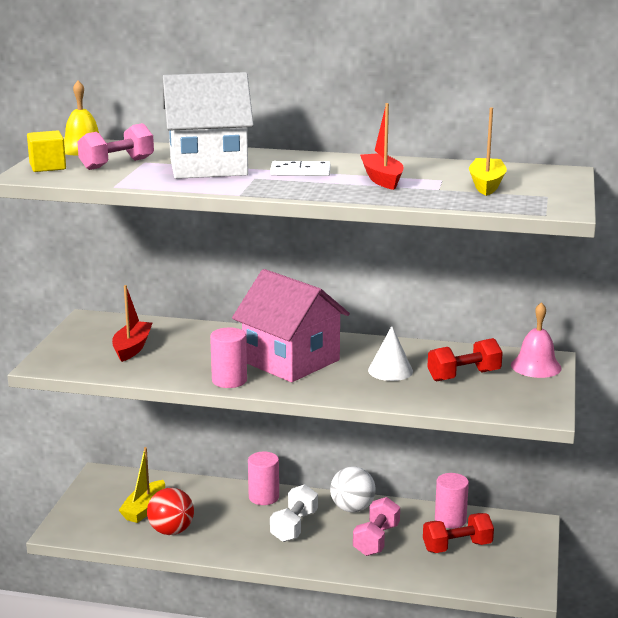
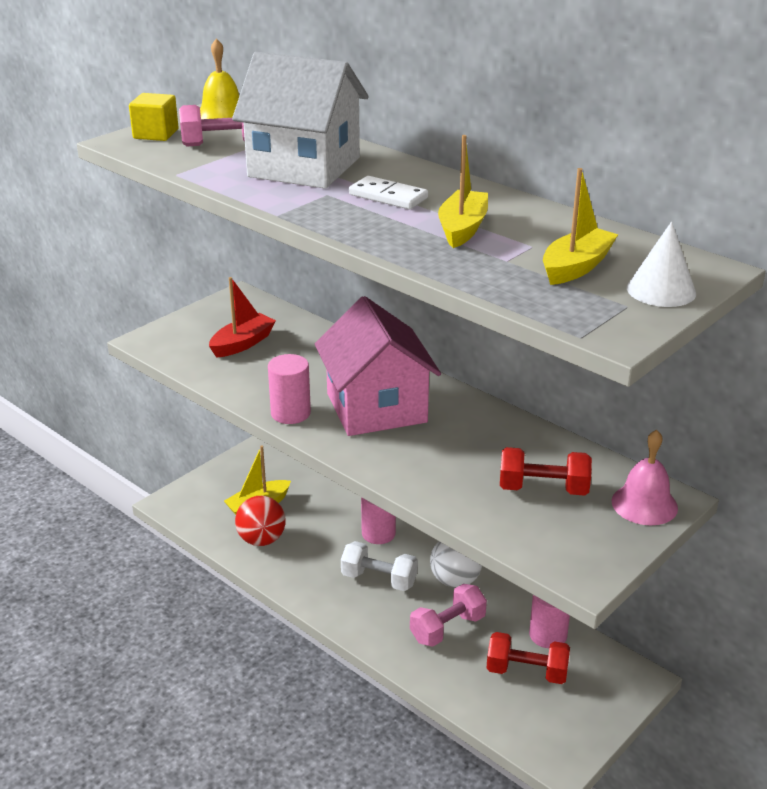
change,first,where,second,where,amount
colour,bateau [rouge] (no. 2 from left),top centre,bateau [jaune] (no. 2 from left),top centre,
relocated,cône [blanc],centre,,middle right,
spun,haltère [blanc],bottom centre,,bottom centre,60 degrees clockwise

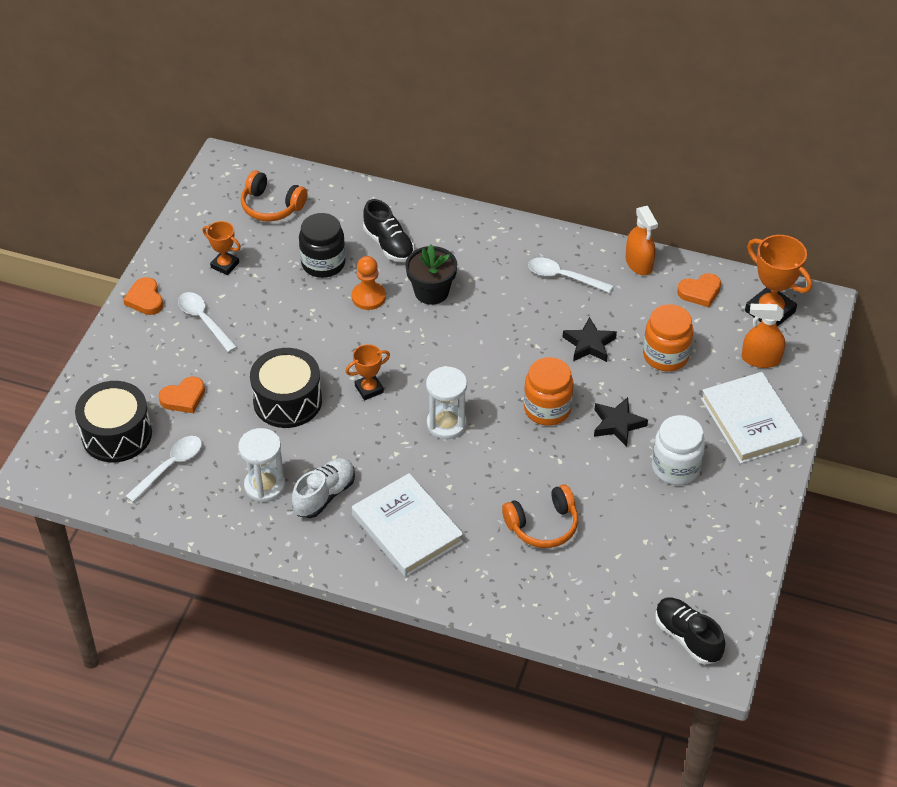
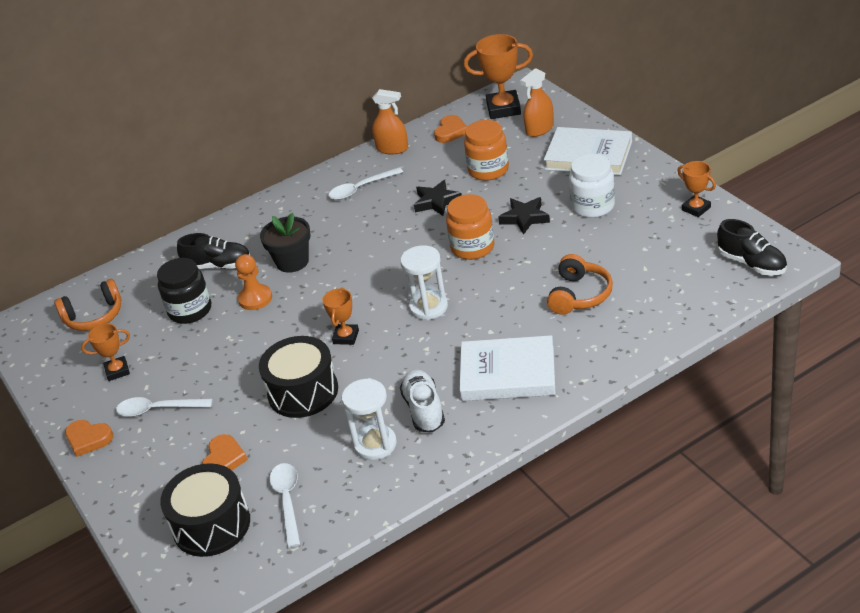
change,first,where,second,where,amount
spun,chaussure [noir] (no. 2 from left),bottom right,,middle right,135 degrees counterclockwise
appeared,,,trophée [orange] (no. 4 from left),top right,

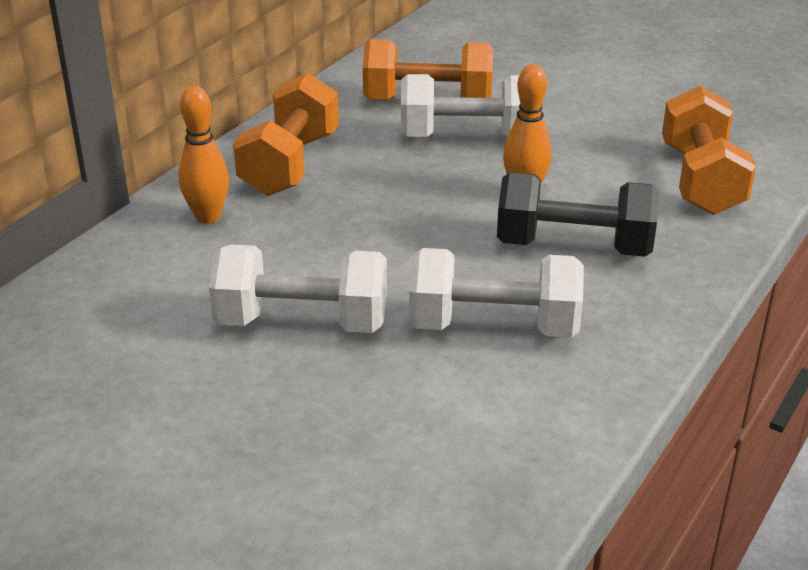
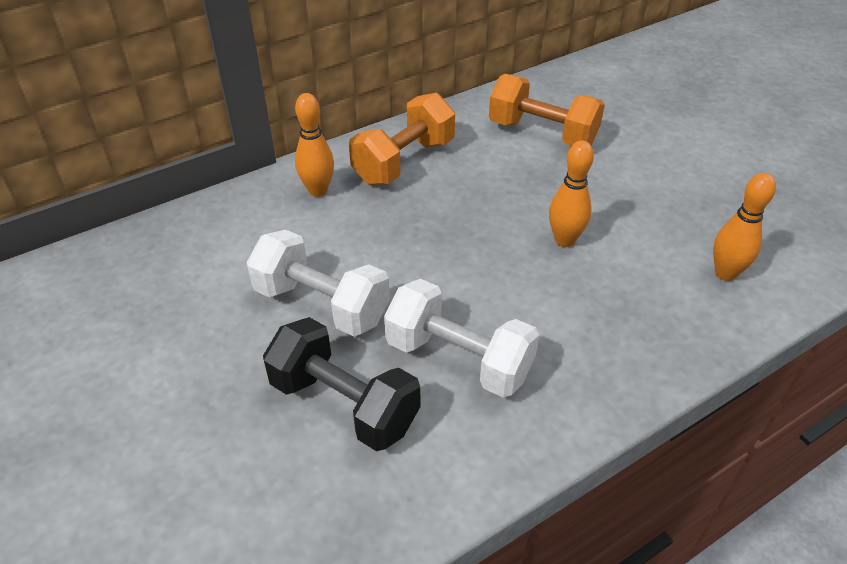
change,first,where,second,where,amount
missing,haltère [blanc] (no. 2 from left),top centre,,,
exchanged,haltère [orange] (no. 3 from left),top right,quille [orange] (no. 3 from left),middle right,
relocated,haltère [noir],middle right,,bottom centre,

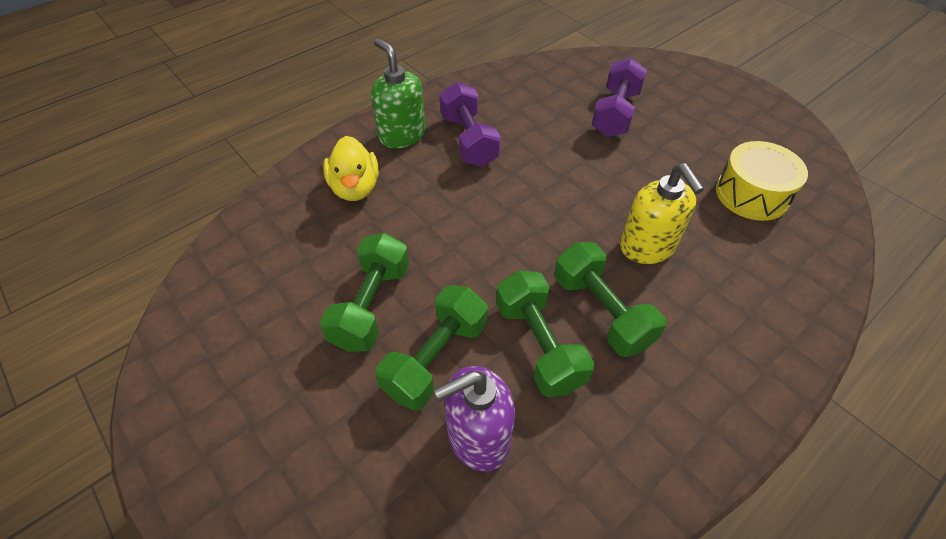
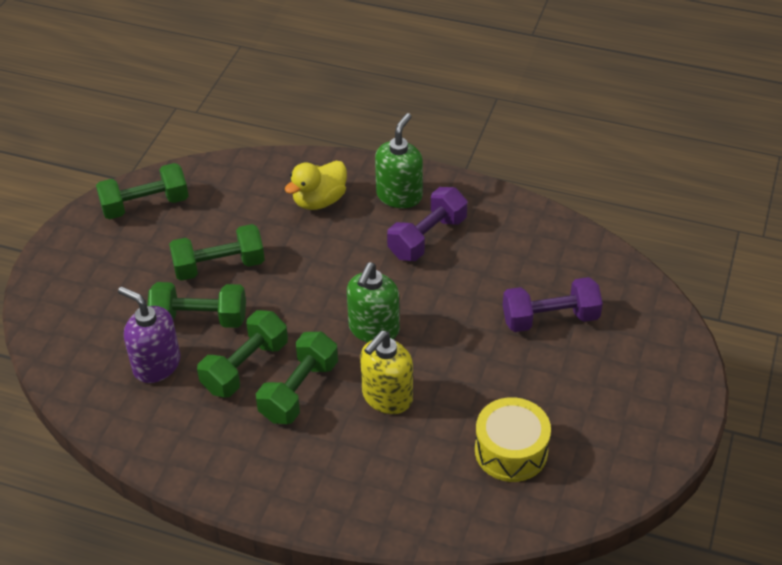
change,first,where,second,where,amount
appeared,,,haltère [vert] (no. 1 from left),middle left,
appeared,,,distributeur de savon [vert] (no. 1 from left),centre,

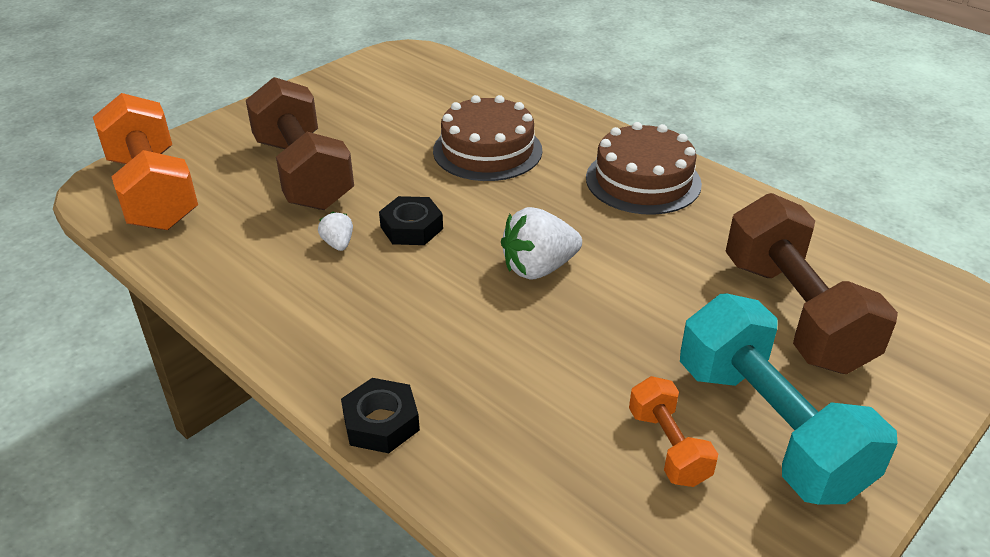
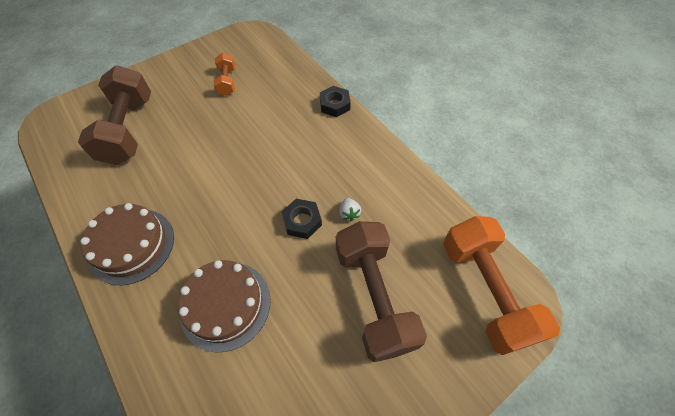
change,first,where,second,where,amount
missing,fraise [blanc] (no. 2 from left),centre,,,
missing,haltère [turquoise],bottom right,,,

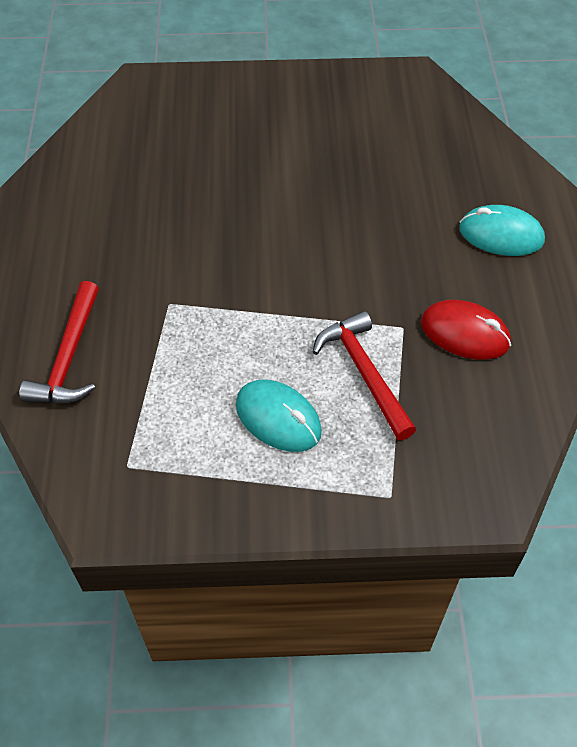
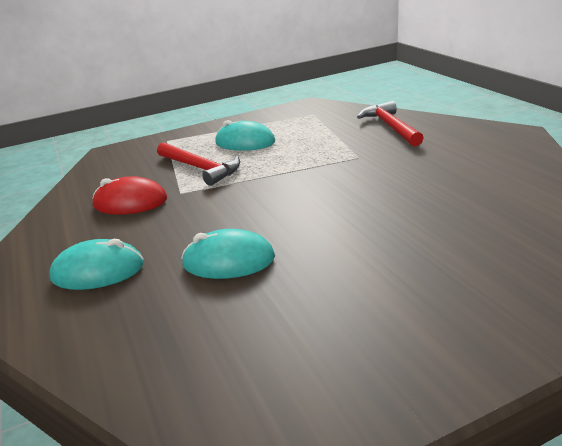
change,first,where,second,where,amount
appeared,,,souris [turquoise] (no. 2 from left),centre,

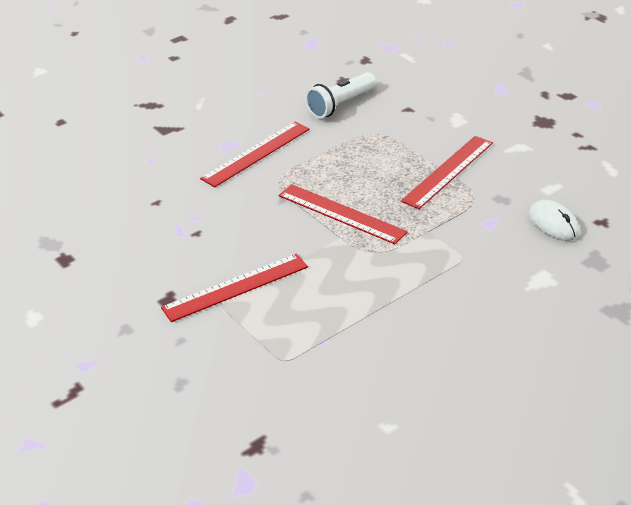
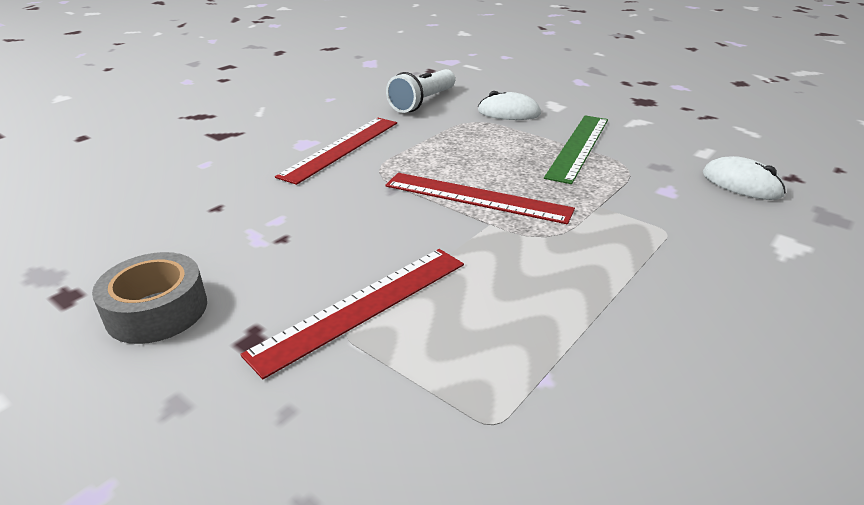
change,first,where,second,where,amount
colour,règle [rouge] (no. 4 from left),middle right,règle [vert],top right,
appeared,,,souris [blanc] (no. 1 from left),top centre,
appeared,,,ruban adhésif [gris],middle left,

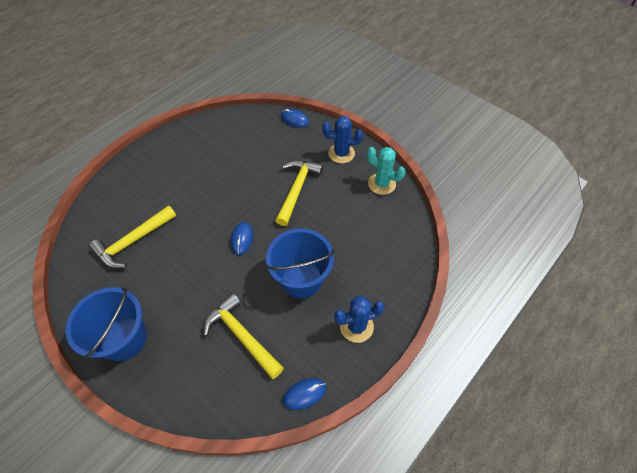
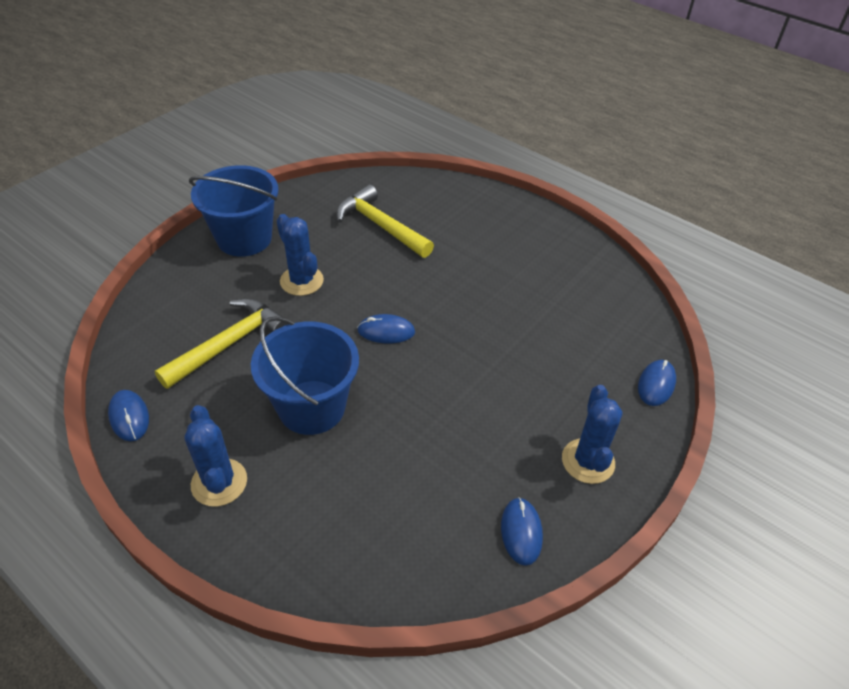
change,first,where,second,where,amount
exchanged,cactus [turquoise],centre,souris [bleu] (no. 3 from left),bottom centre,
missing,marteau [jaune] (no. 3 from left),centre,,,
appeared,,,cactus [bleu] (no. 2 from left),centre,

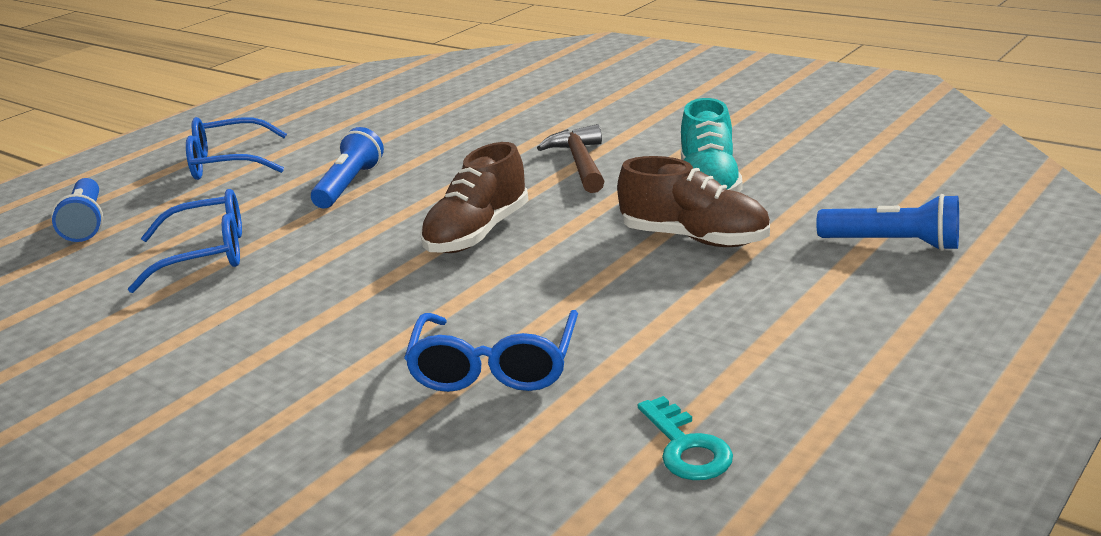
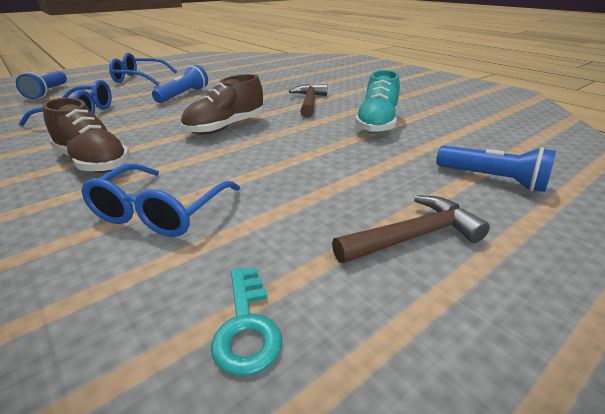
change,first,where,second,where,amount
relocated,chaussure [marron] (no. 2 from left in the first image),centre,chaussure [marron] (no. 1 from left),top left,
appeared,,,marteau [marron] (no. 2 from left),middle right,

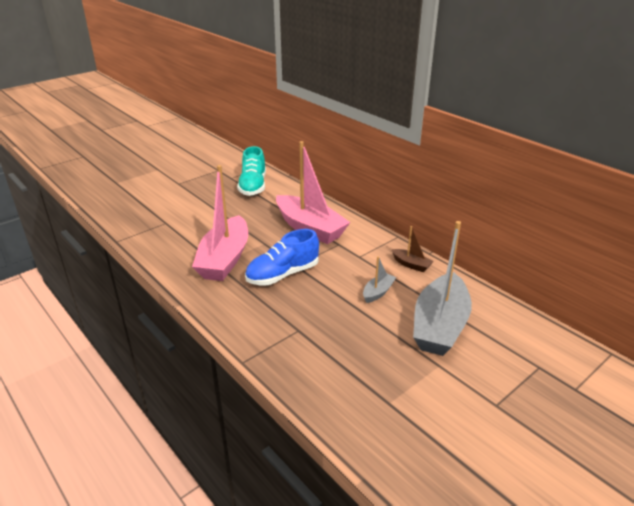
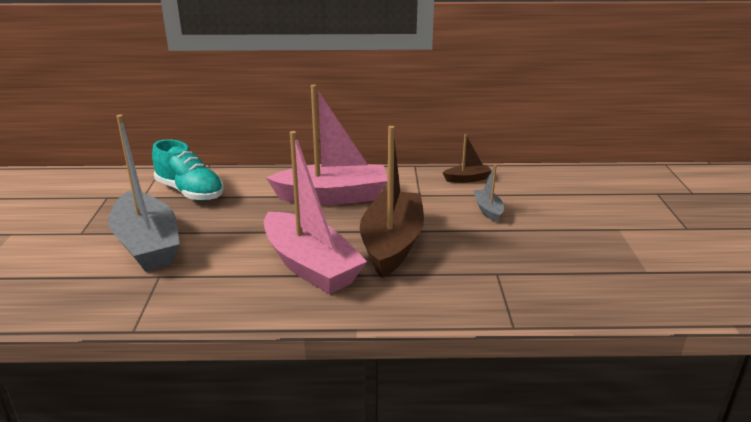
change,first,where,second,where,amount
relocated,bateau [gris] (no. 2 from left in the first image),middle right,bateau [gris] (no. 1 from left),middle left,
exchanged,chaussure [bleu],centre,bateau [marron] (no. 1 from left),centre,

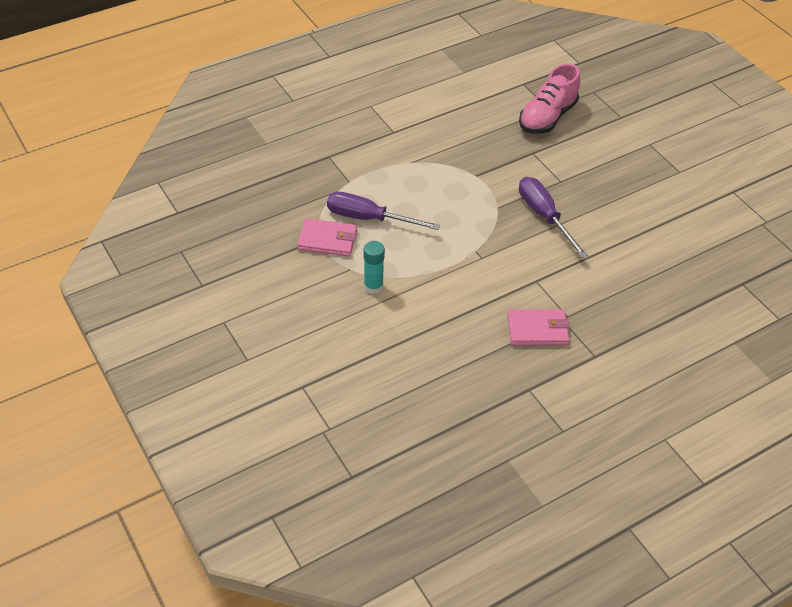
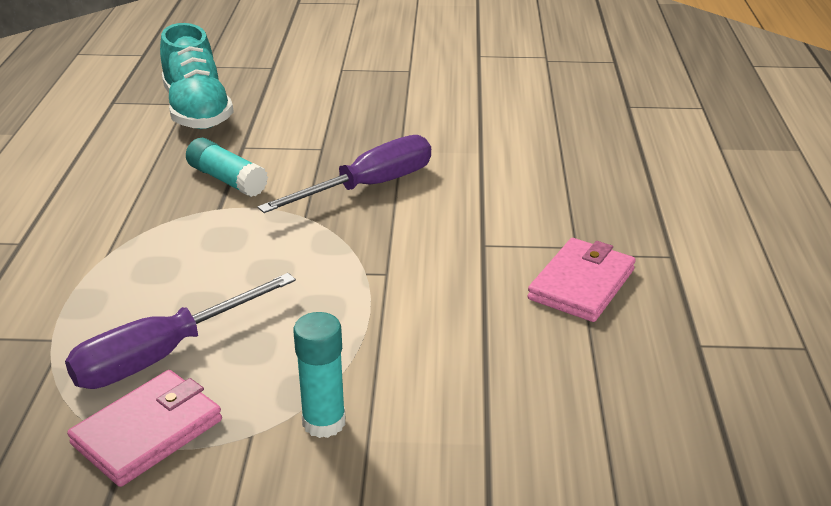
change,first,where,second,where,amount
colour,chaussure [rose],top right,chaussure [turquoise],top left,
spun,tournevis [violet] (no. 2 from left),middle right,,centre,135 degrees clockwise
appeared,,,bâton de colle [turquoise] (no. 1 from left),top left,

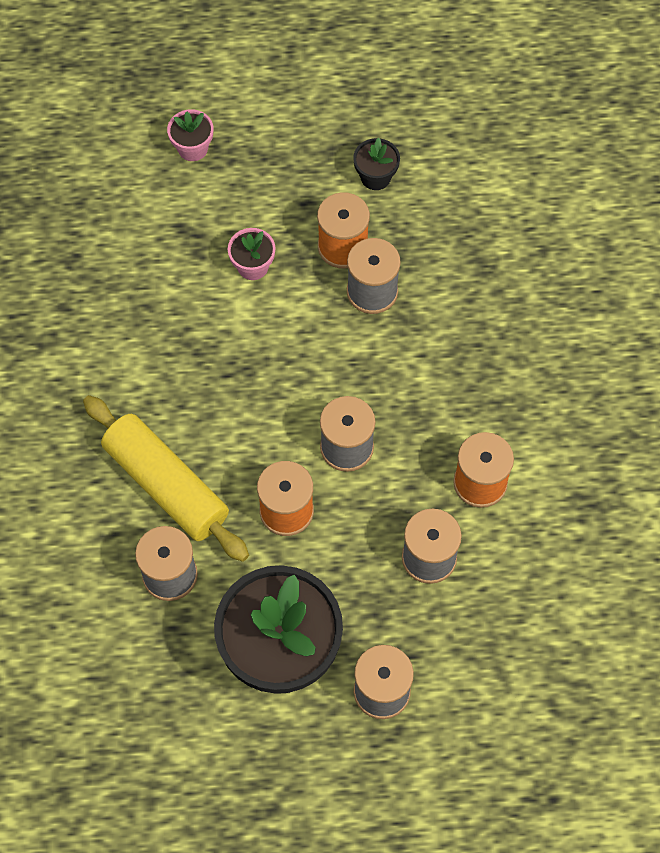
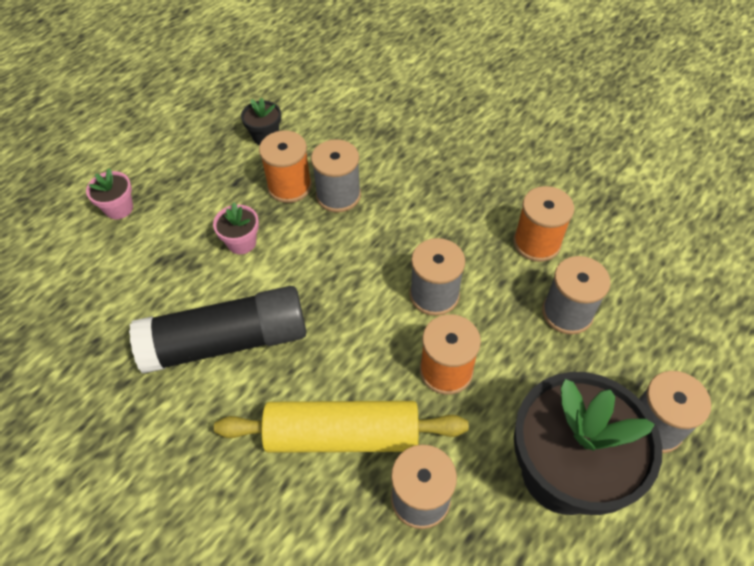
change,first,where,second,where,amount
appeared,,,bâton de colle [noir],middle left,

